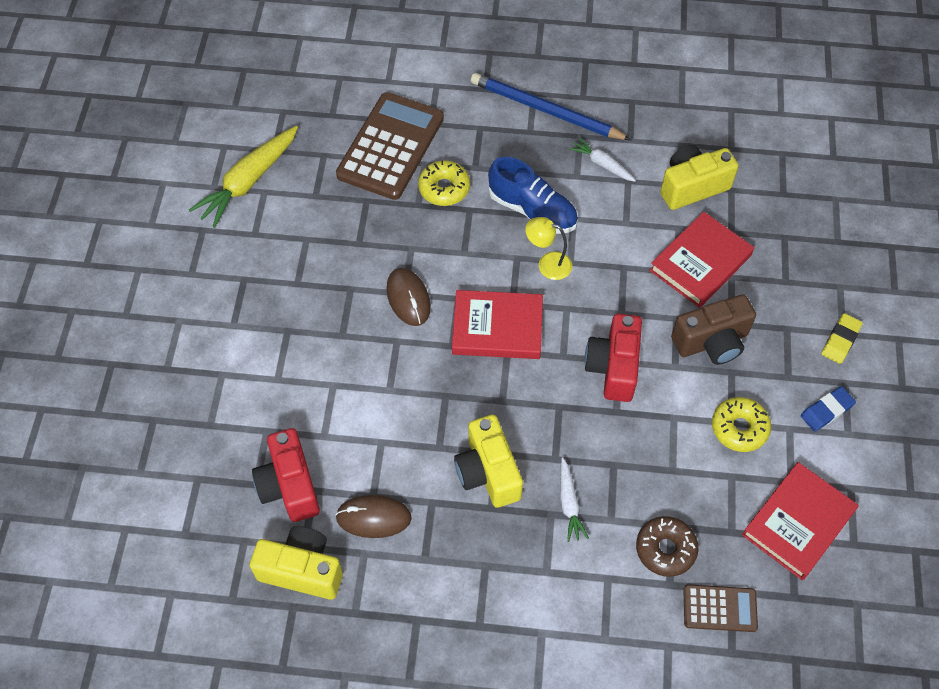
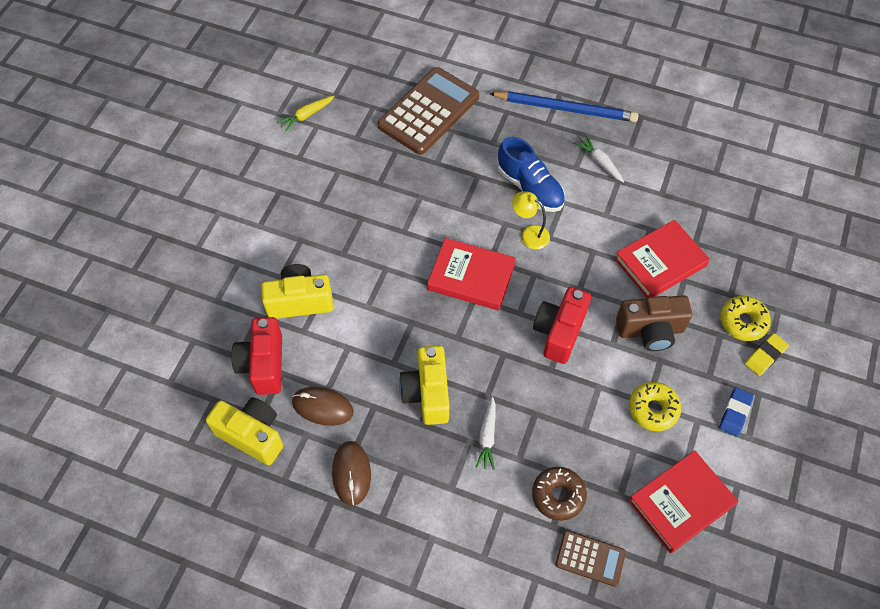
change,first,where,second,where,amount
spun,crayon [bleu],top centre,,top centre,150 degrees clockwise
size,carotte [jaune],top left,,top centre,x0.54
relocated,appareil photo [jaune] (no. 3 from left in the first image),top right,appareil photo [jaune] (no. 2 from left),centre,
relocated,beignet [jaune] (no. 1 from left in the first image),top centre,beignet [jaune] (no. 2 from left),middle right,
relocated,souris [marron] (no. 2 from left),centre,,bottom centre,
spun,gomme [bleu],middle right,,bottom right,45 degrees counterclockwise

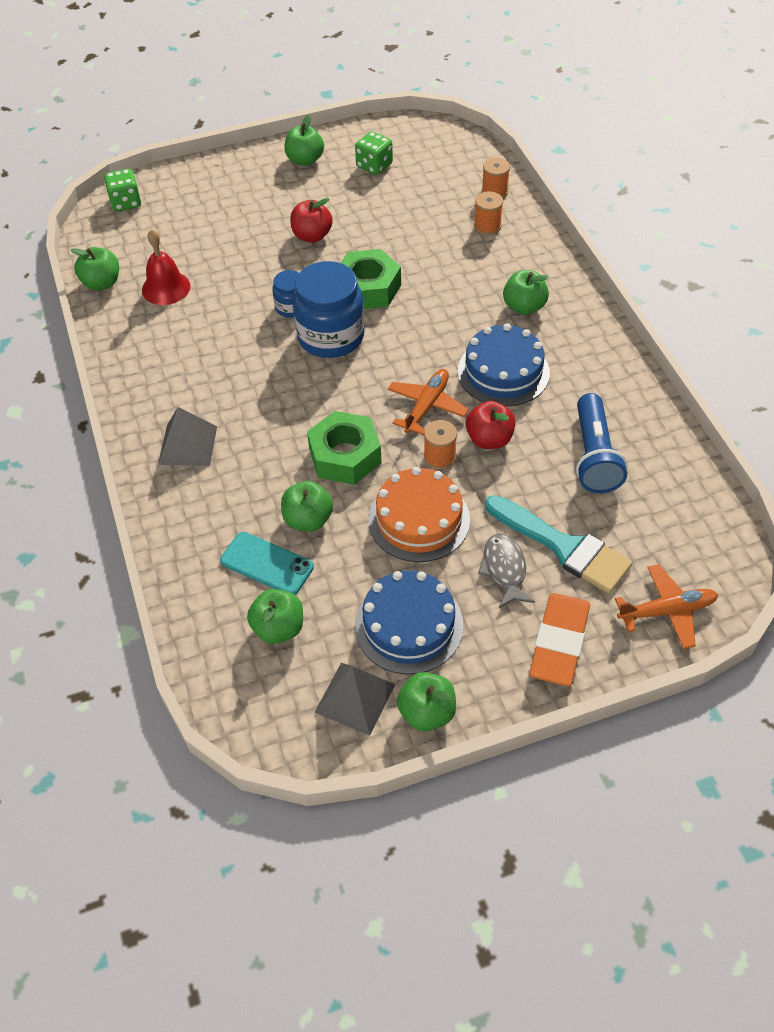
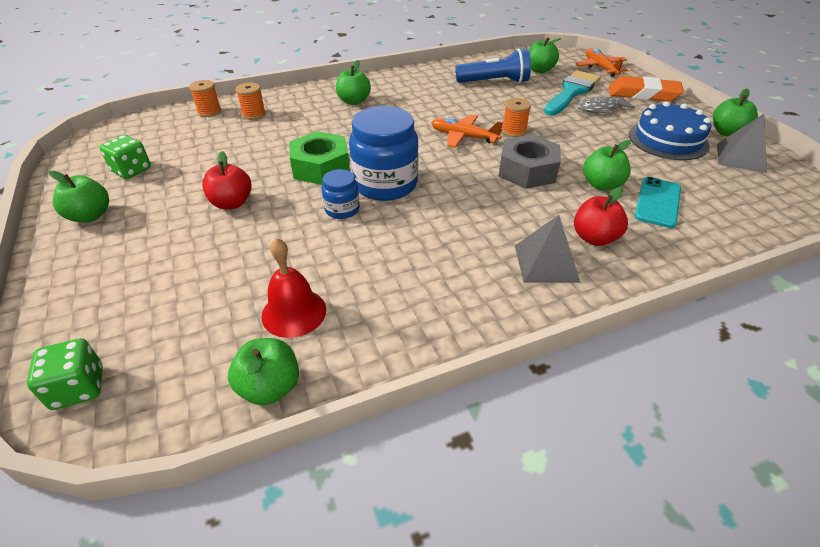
change,first,where,second,where,amount
missing,gâteau [bleu] (no. 2 from left),centre,,,
relocated,pomme [rouge] (no. 2 from left),centre,,middle right,
colour,écrou [vert] (no. 1 from left),centre,écrou [gris],top centre,
missing,gâteau [orange],centre,,,
relocated,pomme [vert] (no. 2 from left in the first image),centre,pomme [vert] (no. 4 from left),top centre,

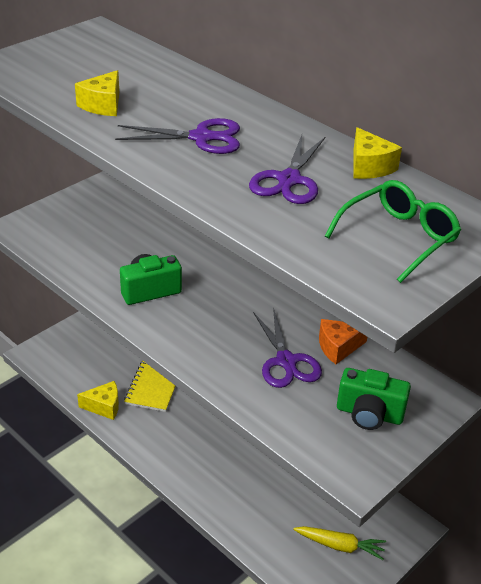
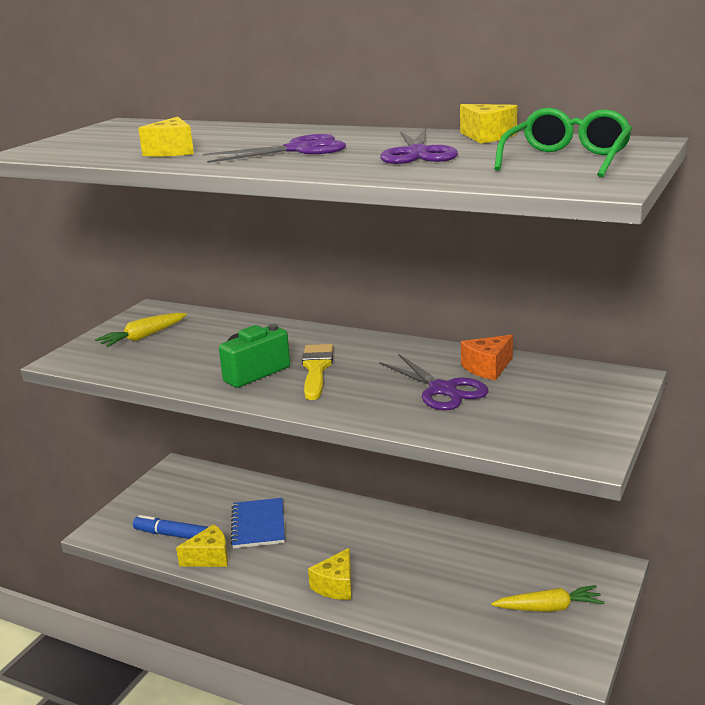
change,first,where,second,where,amount
colour,carnet [jaune],middle left,carnet [bleu],bottom centre,
missing,appareil photo [vert] (no. 2 from left),bottom right,,,
appeared,,,carotte [jaune] (no. 1 from left),middle left,
appeared,,,pinceau [jaune],centre,
appeared,,,feutre [bleu],bottom left,
appeared,,,fromage [jaune] (no. 3 from left),bottom centre,

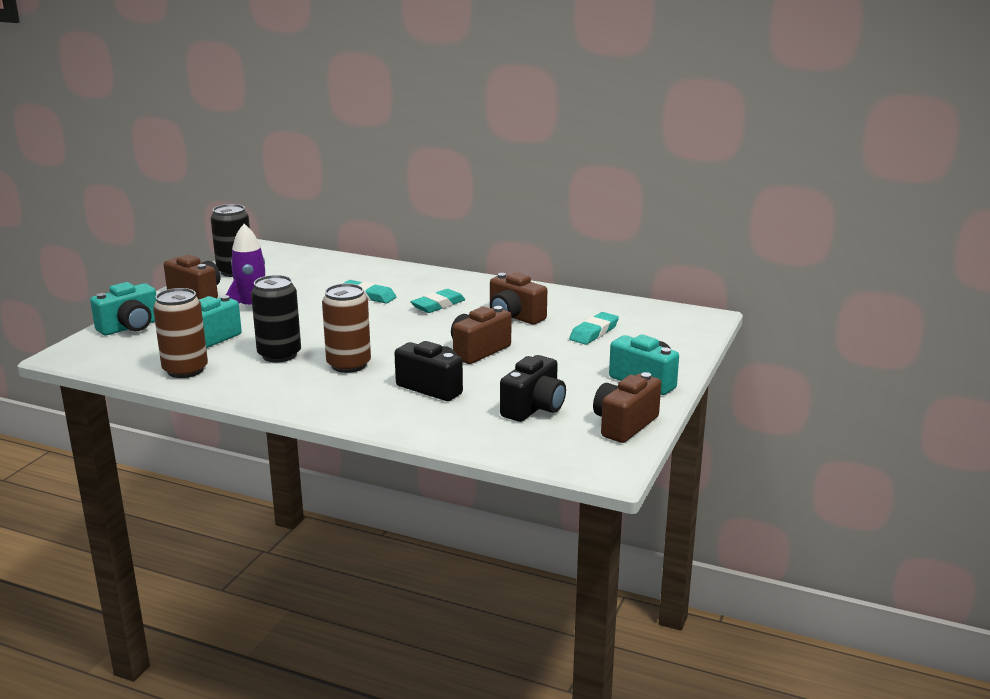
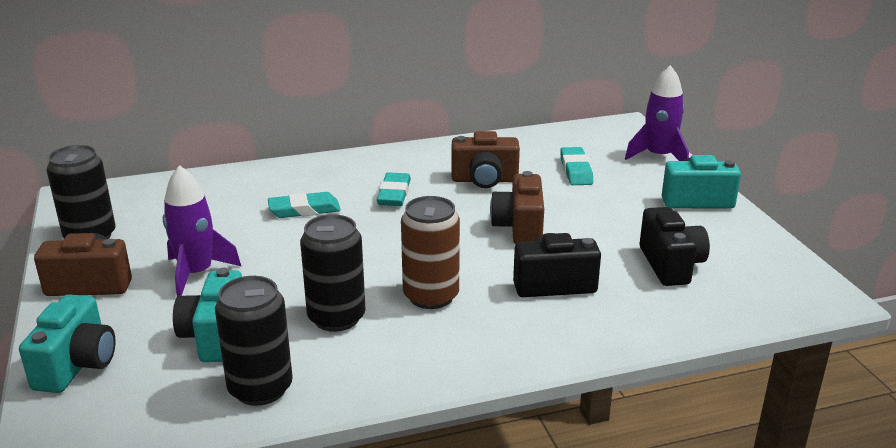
change,first,where,second,where,amount
colour,canette [marron] (no. 1 from left),middle left,canette [noir] (no. 2 from left),bottom left,
missing,appareil photo [marron] (no. 4 from left),centre,,,
appeared,,,fusée [violet] (no. 2 from left),top right,

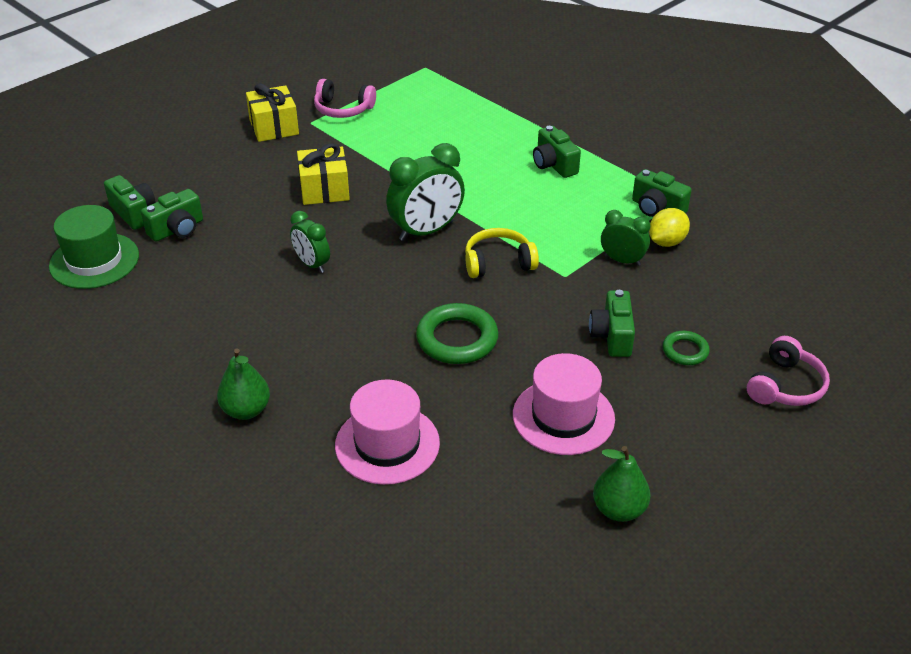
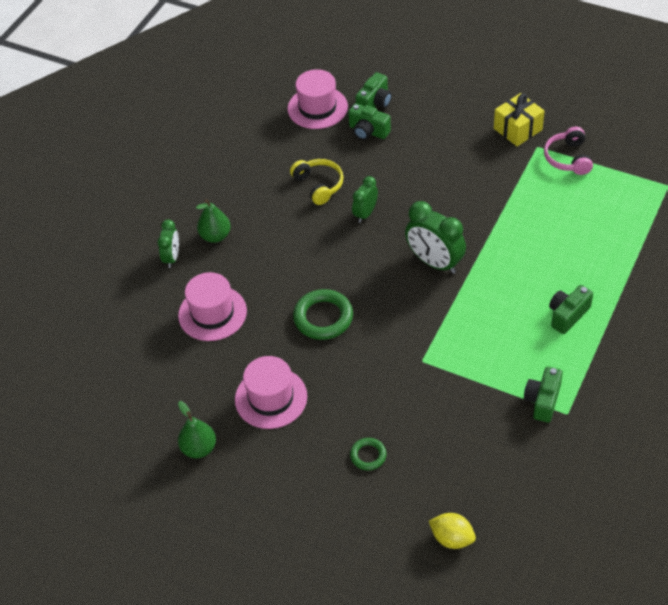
change,first,where,second,where,amount
missing,cadeau [jaune] (no. 2 from left),top centre,,,
colour,chapeau [vert],middle left,chapeau [rose] (no. 3 from left),top centre,
relocated,citron [jaune],middle right,,bottom right,
relocated,réveil [vert] (no. 3 from left in the first image),middle right,réveil [vert] (no. 1 from left),middle left,
relocated,casque audio [jaune],centre,,top centre,
missing,appareil photo [vert] (no. 4 from left),middle right,,,
missing,casque audio [rose] (no. 2 from left),middle right,,,

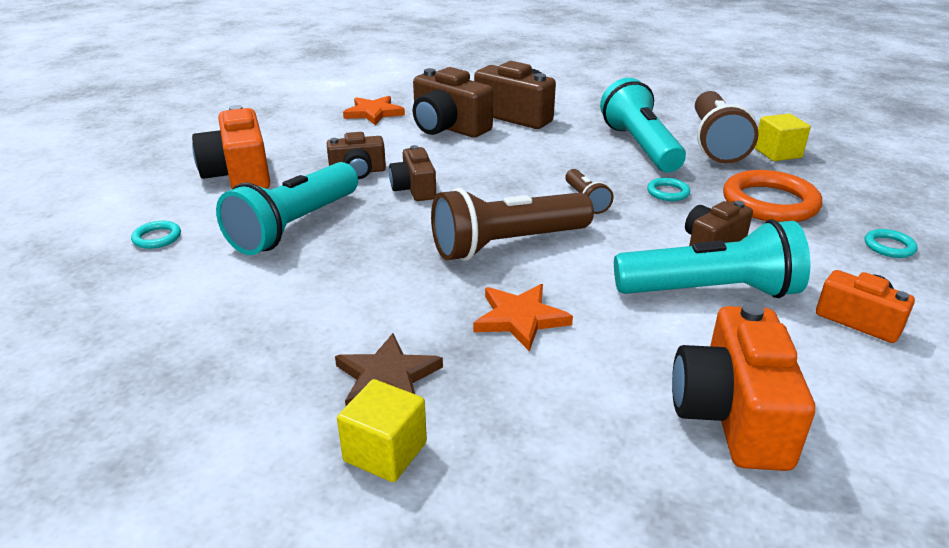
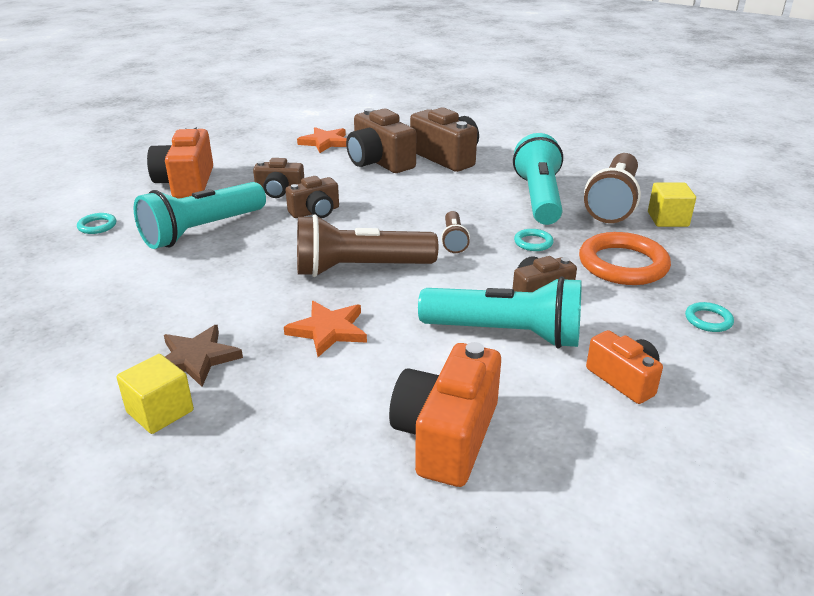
change,first,where,second,where,amount
spun,appareil photo [marron] (no. 2 from left),top centre,,top centre,120 degrees counterclockwise

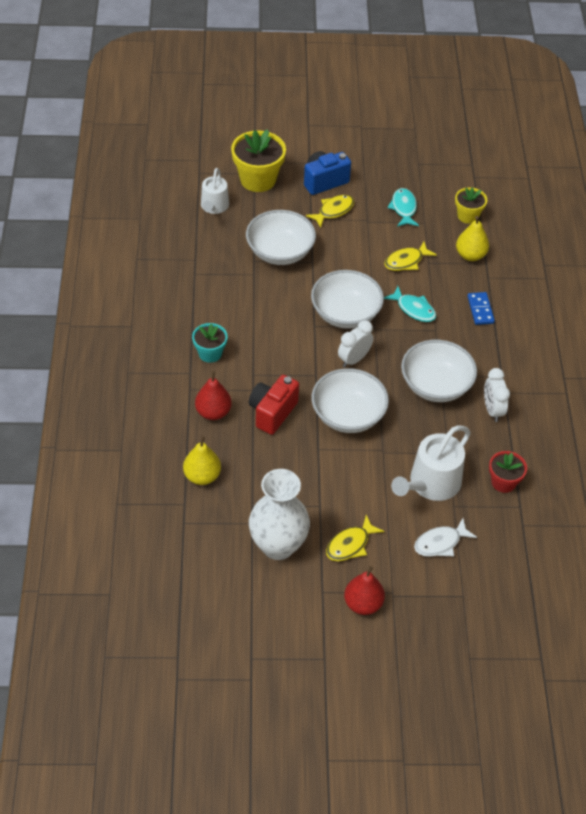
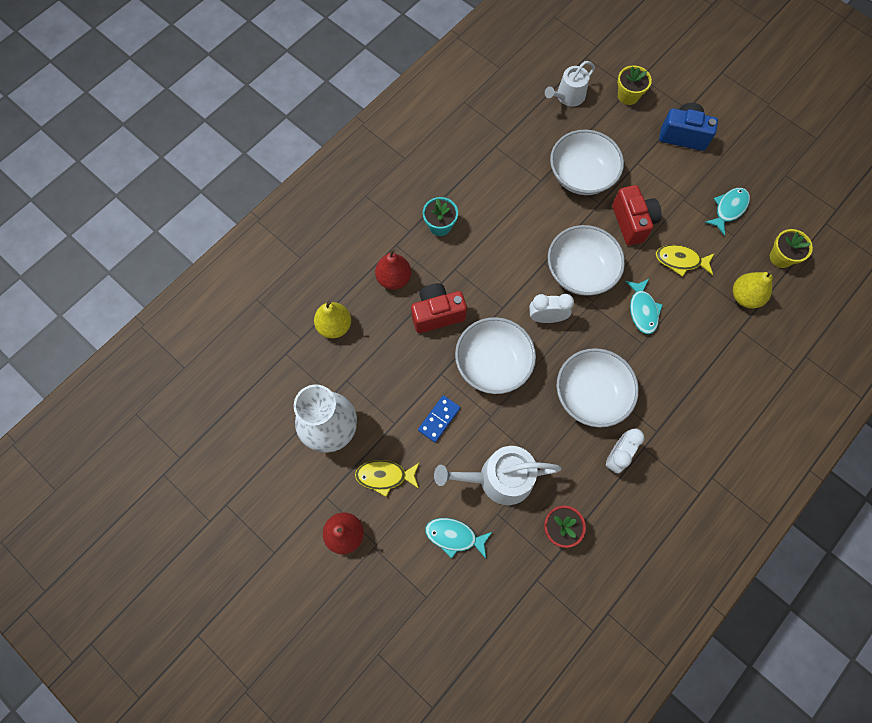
change,first,where,second,where,amount
size,pot de fleurs [jaune] (no. 1 from left),top centre,,top right,x0.58
missing,poisson [jaune] (no. 1 from left),top centre,,,
relocated,domino [bleu],middle right,,centre,
colour,poisson [blanc],middle right,poisson [turquoise] (no. 1 from left),bottom centre,
appeared,,,appareil photo [rouge] (no. 2 from left),top right,

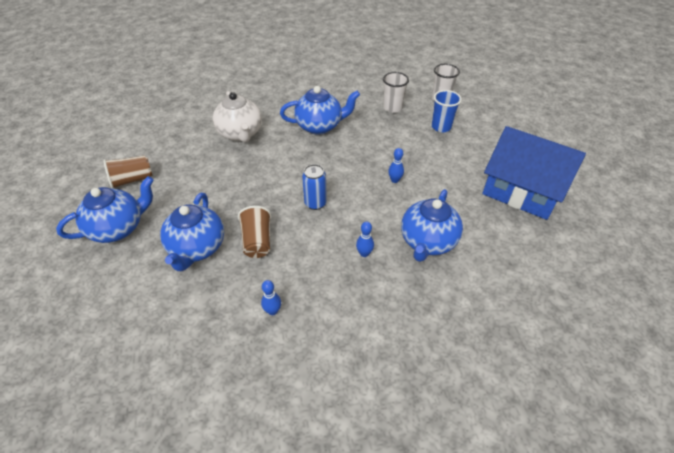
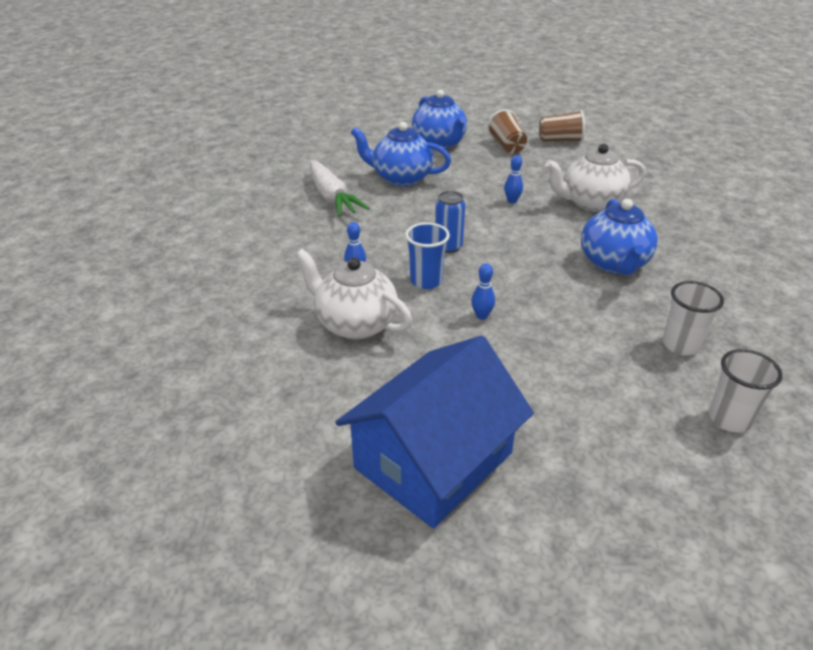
change,first,where,second,where,amount
relocated,gobelet [bleu],top centre,,centre,
colour,théière [bleu] (no. 4 from left),centre,théière [blanc] (no. 1 from left),centre,
relocated,gobelet [marron] (no. 2 from left),centre,,top right,
relocated,quille [bleu] (no. 1 from left in the first image),centre,quille [bleu] (no. 3 from left),top centre,
appeared,,,carotte [blanc],top centre,

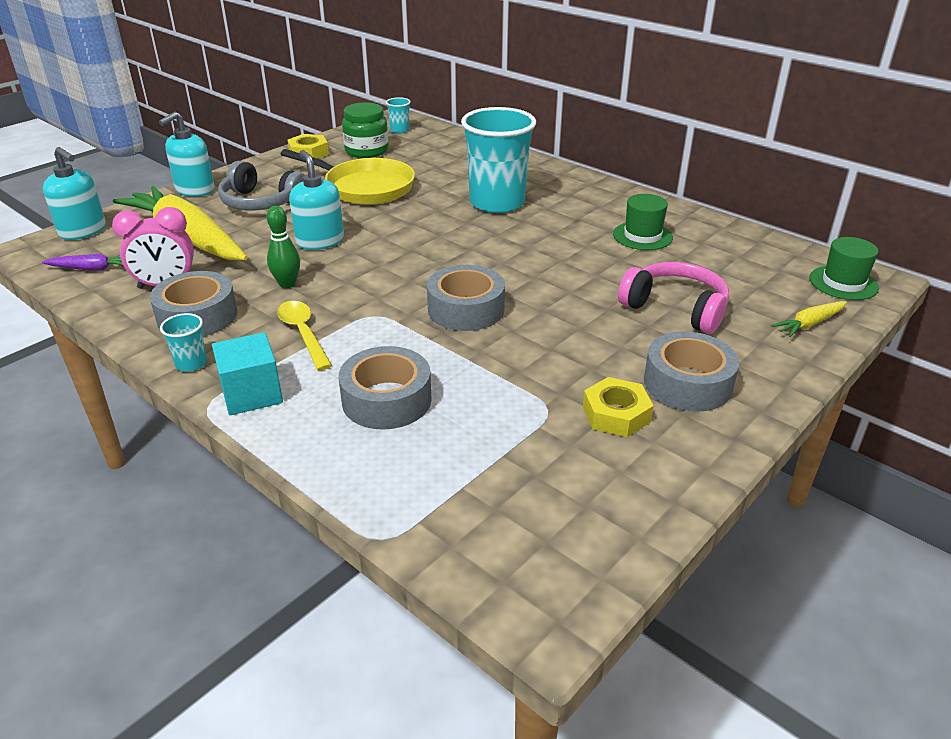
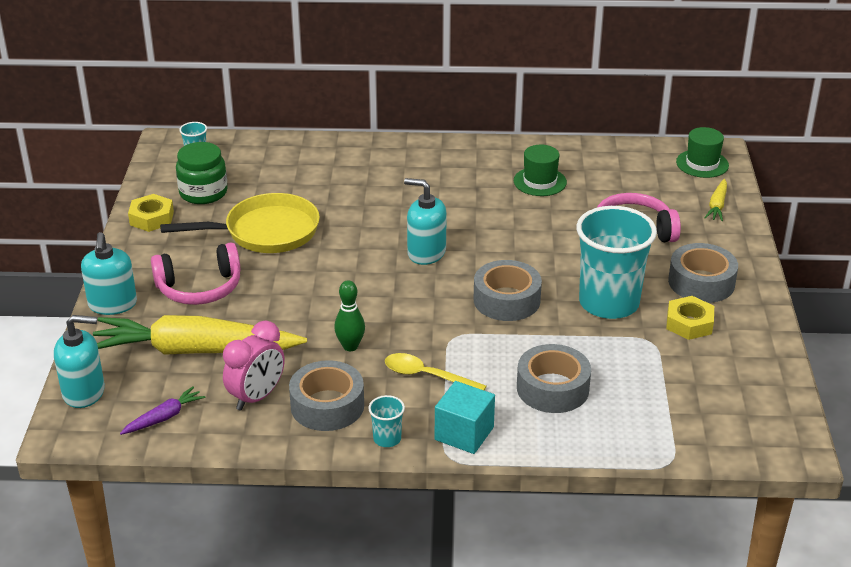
change,first,where,second,where,amount
relocated,gobelet [turquoise] (no. 3 from left),top centre,,middle right,
relocated,distributeur de savon [turquoise] (no. 3 from left),top left,,centre,
colour,casque audio [gris],top left,casque audio [rose] (no. 1 from left),middle left,

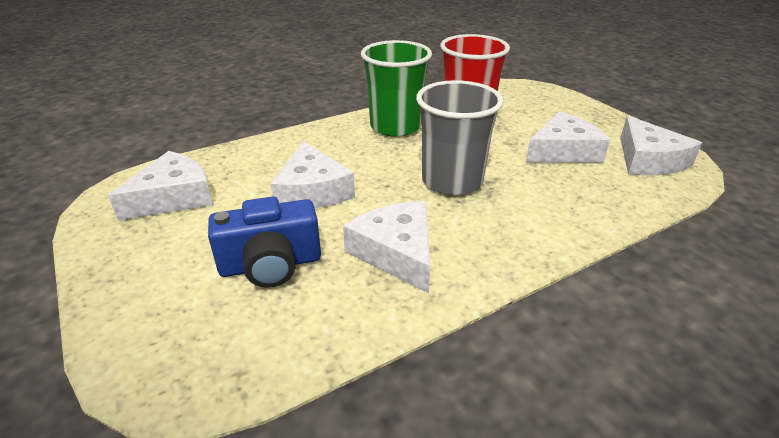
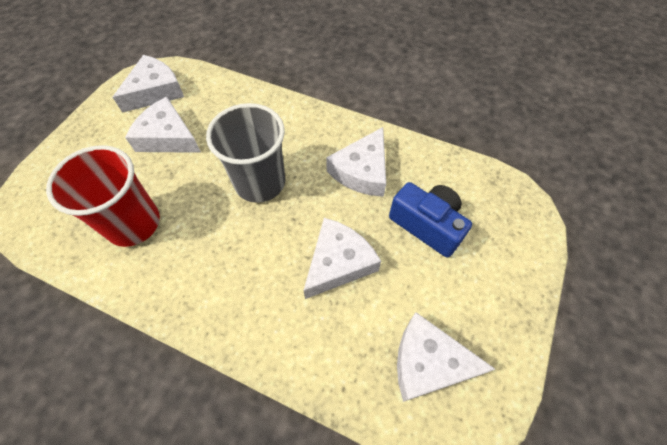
change,first,where,second,where,amount
missing,gobelet [vert],top centre,,,

